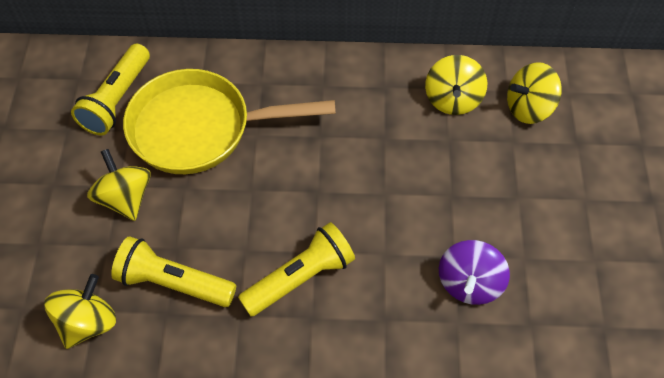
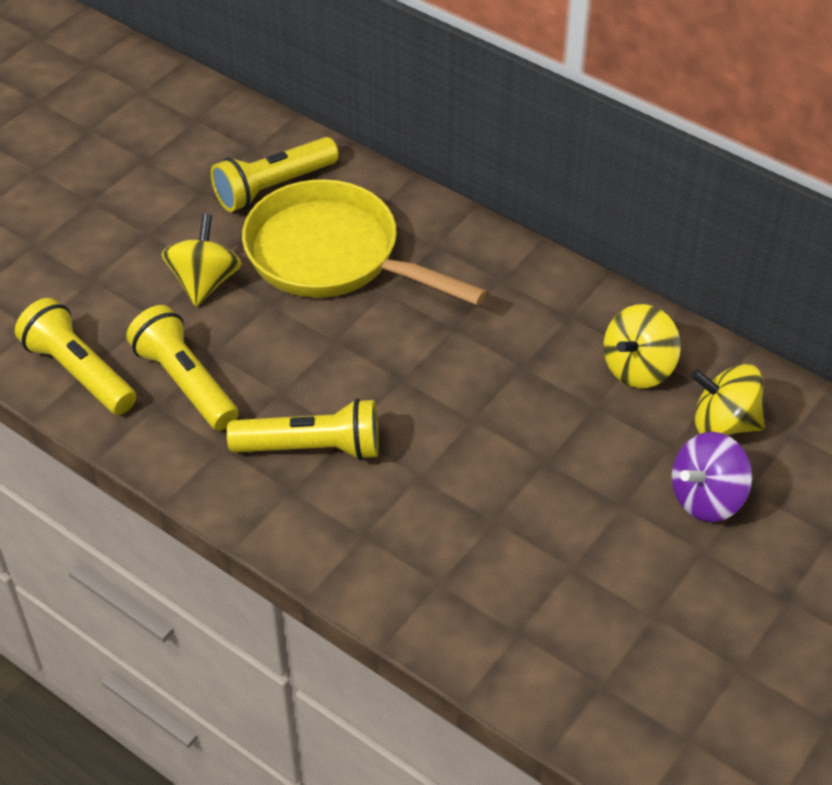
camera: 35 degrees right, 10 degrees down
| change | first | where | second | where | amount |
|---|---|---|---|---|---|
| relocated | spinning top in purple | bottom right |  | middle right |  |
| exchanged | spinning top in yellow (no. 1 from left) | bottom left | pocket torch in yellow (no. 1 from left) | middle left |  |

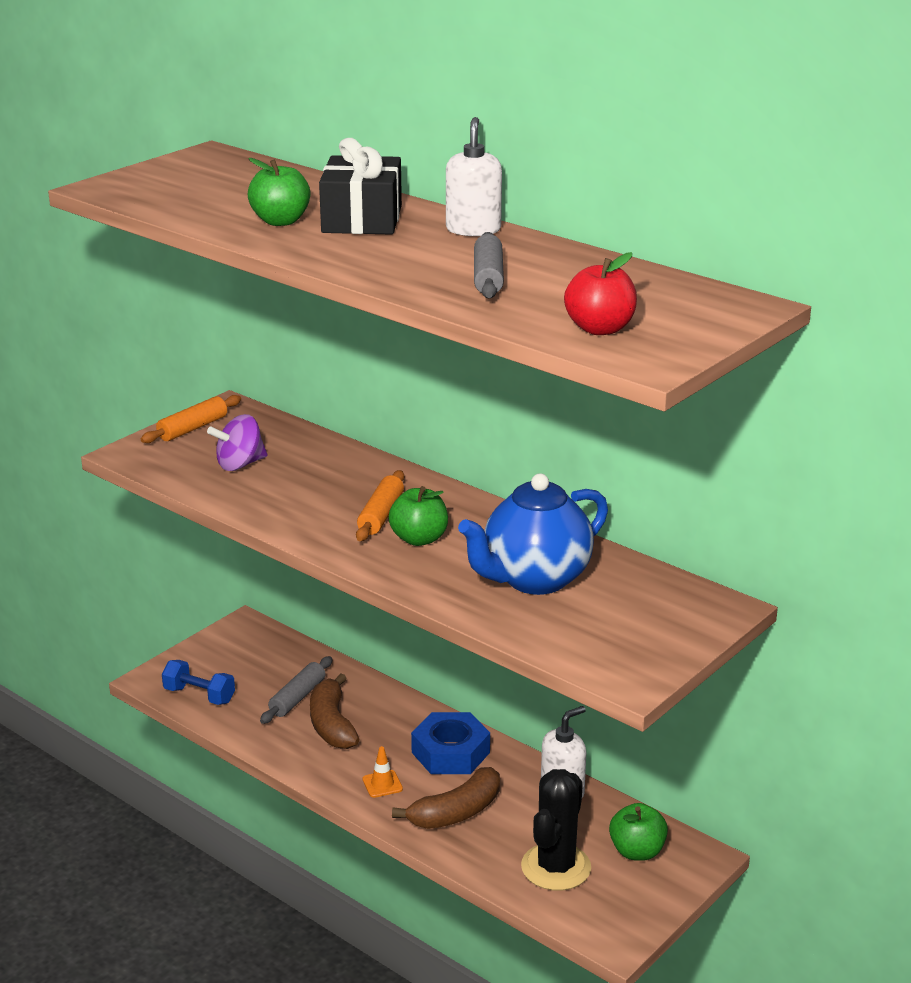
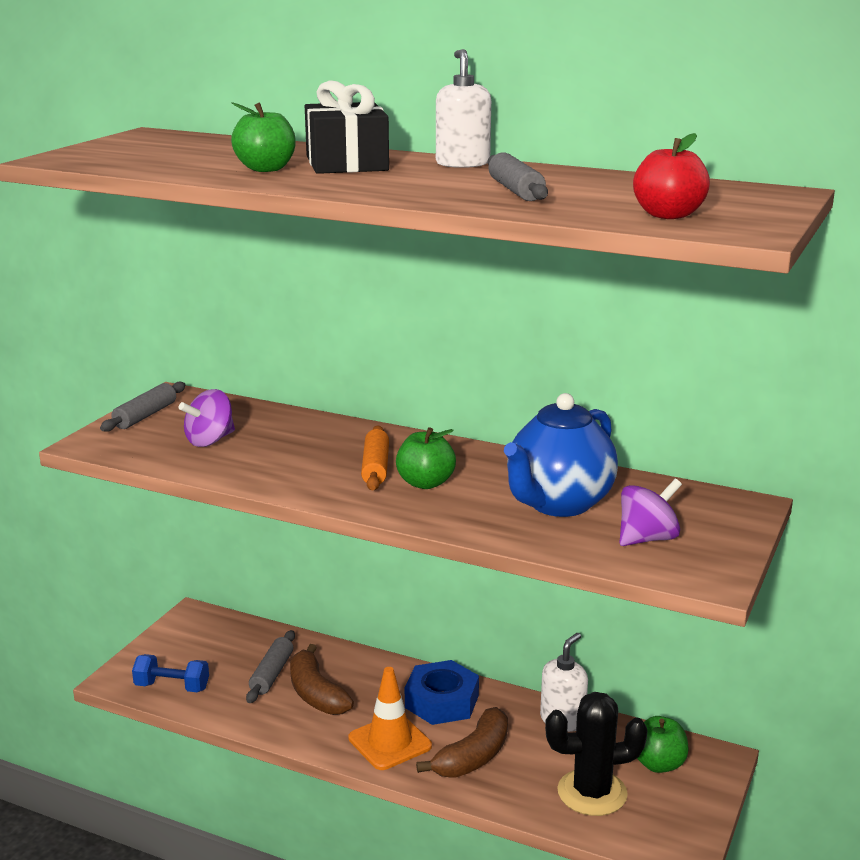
camera: 15 degrees left, 5 degrees down
| change | first | where | second | where | amount |
|---|---|---|---|---|---|
| colour | pastry roller in orange (no. 1 from left) | middle left | pastry roller in grey (no. 1 from left) | middle left |  |
| size | safety cone in orange | bottom centre |  | bottom centre | x1.91 |
| spun | prickly plant in jet-black | bottom centre |  | bottom right | 75 degrees clockwise |
| appeared |  |  | spinning top in purple (no. 2 from left) | middle right |  |

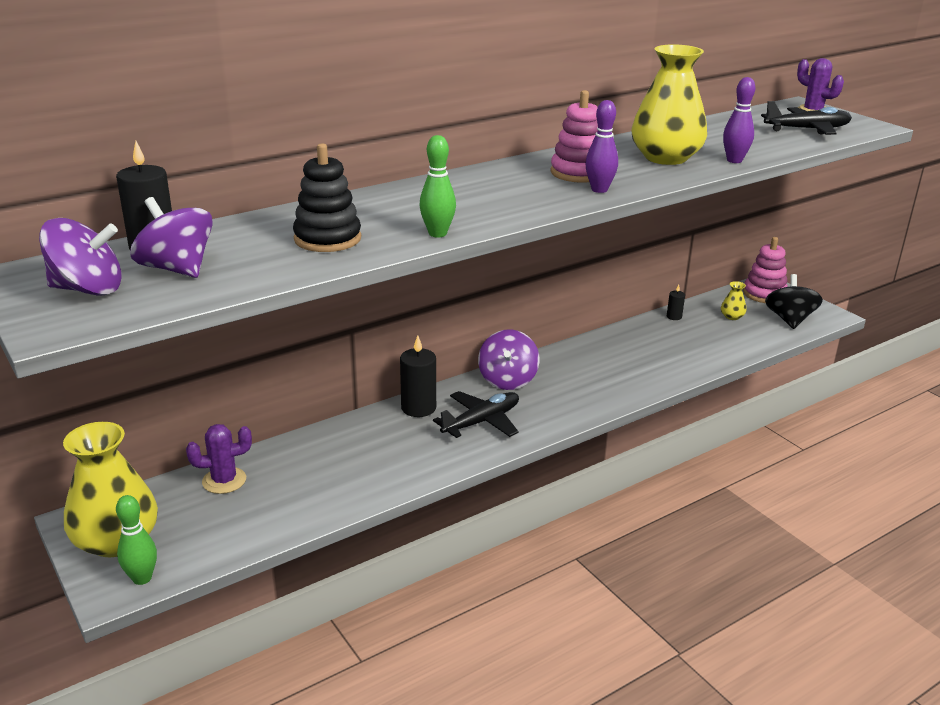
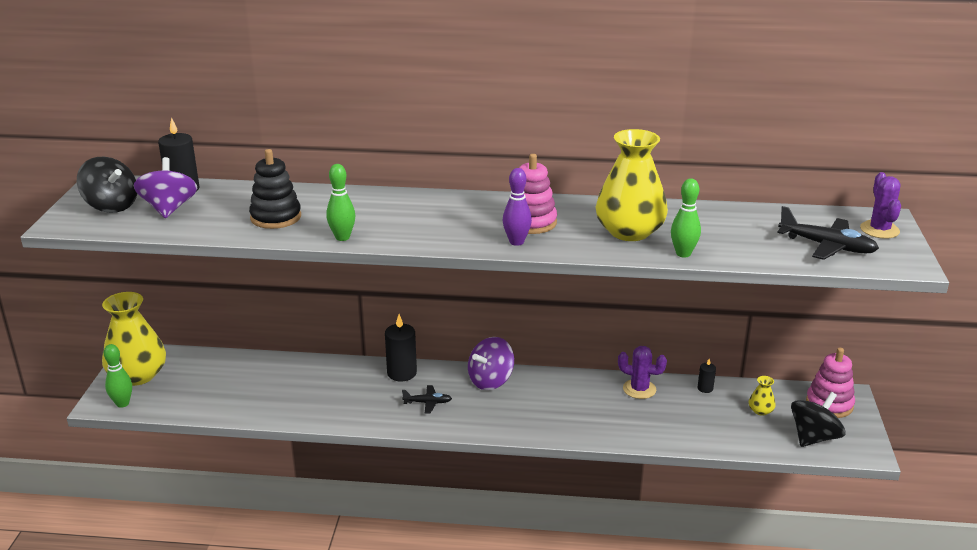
camera: 40 degrees right, 0 degrees up
| change | first | where | second | where | amount |
|---|---|---|---|---|---|
| colour | skittle in purple (no. 2 from left) | top right | skittle in emerald (no. 3 from left) | middle right |  |
| colour | spinning top in purple (no. 1 from left) | middle left | spinning top in jet-black (no. 1 from left) | middle left |  |
| size | toy plane in jet-black (no. 1 from left) | centre |  | bottom centre | x0.58 |
| relocated | prickly plant in purple (no. 1 from left) | middle left |  | bottom centre |  |

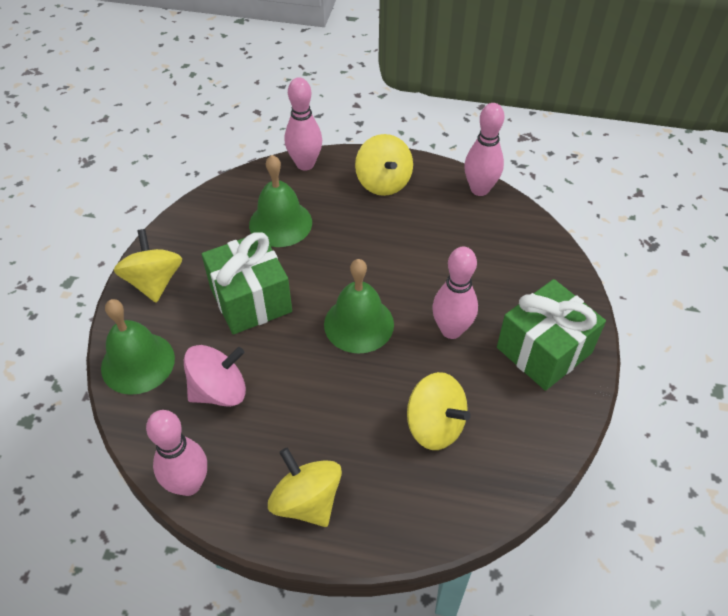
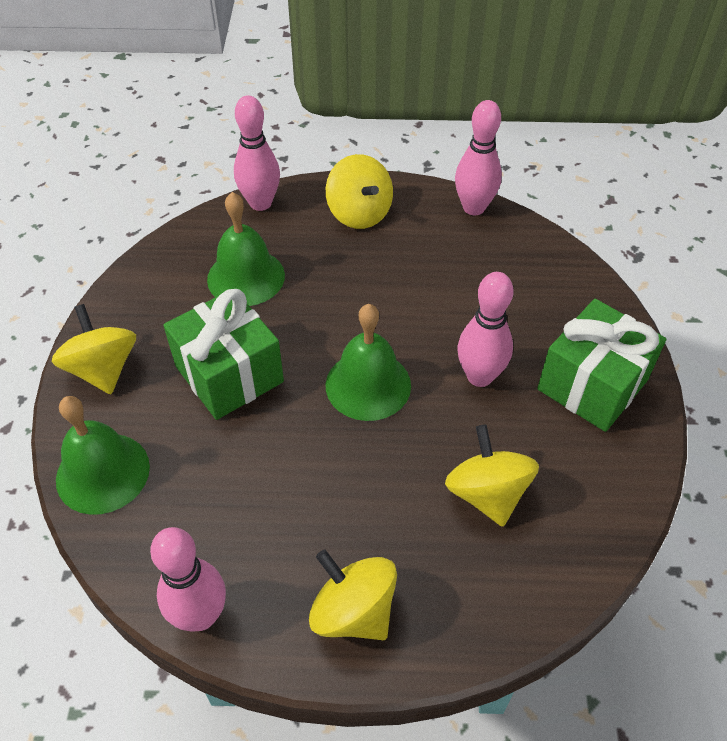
camera: 10 degrees left, 0 degrees up
| change | first | where | second | where | amount |
|---|---|---|---|---|---|
| missing | spinning top in pink | middle left |  |  |  |
| spun | spinning top in yellow (no. 4 from left) | bottom centre |  | middle right | 135 degrees counterclockwise |

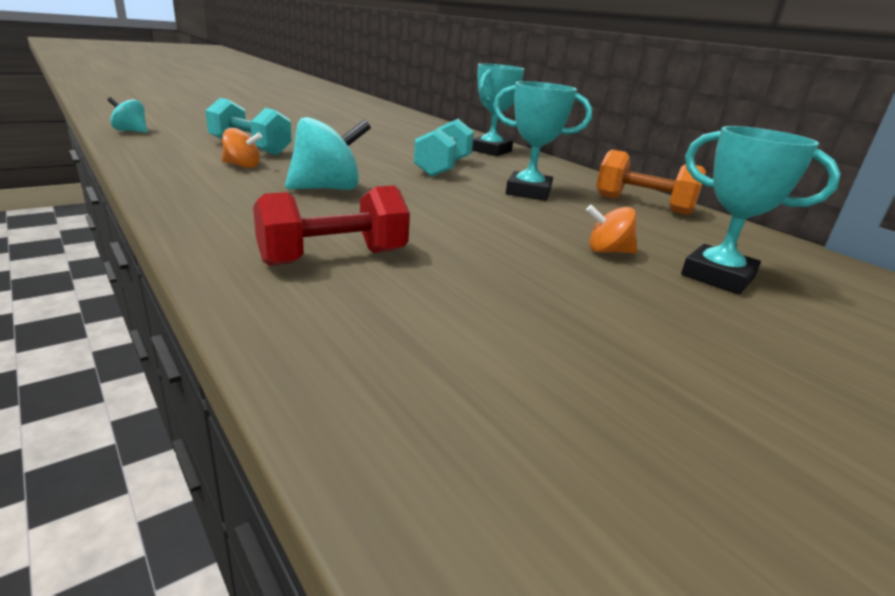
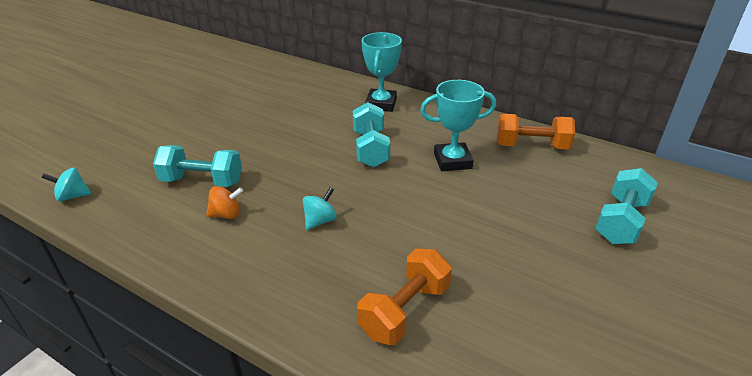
camera: 20 degrees left, 10 degrees up
| change | first | where | second | where | amount |
|---|---|---|---|---|---|
| size | spinning top in teal (no. 2 from left) | top centre |  | centre | x0.57 |
| exchanged | prize cup in teal (no. 3 from left) | middle right | free weight in teal (no. 3 from left) | middle right |  |
| colour | free weight in scarlet | centre | free weight in orange (no. 1 from left) | bottom centre |  |
| missing | spinning top in orange (no. 2 from left) | middle right |  |  |  |

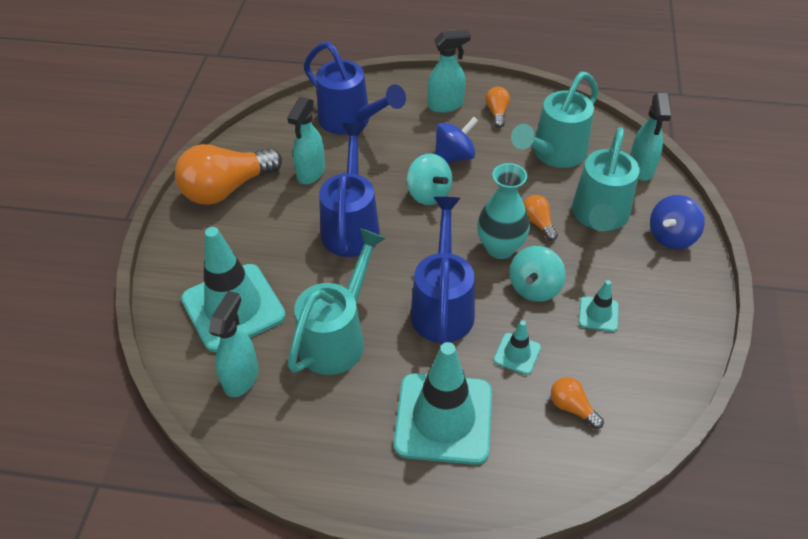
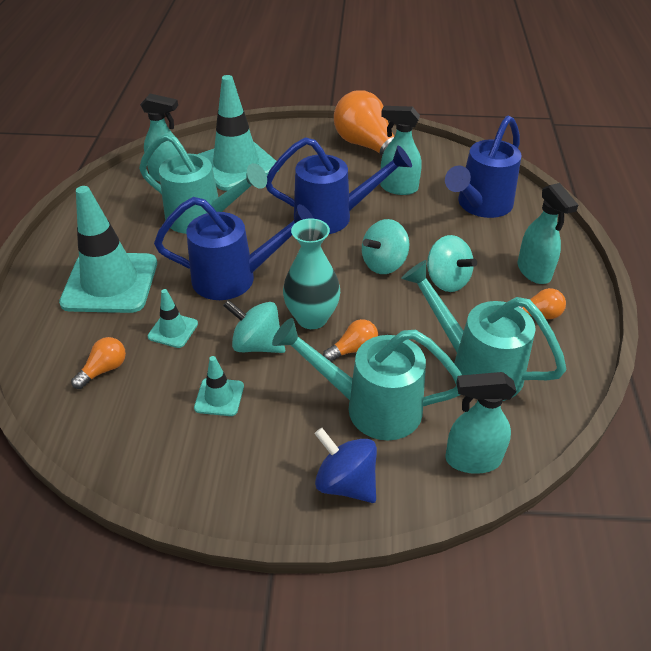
camera: 85 degrees right, 5 degrees down
| change | first | where | second | where | amount |
|---|---|---|---|---|---|
| colour | spinning top in royal blue (no. 1 from left) | top centre | spinning top in teal (no. 3 from left) | middle right |  |

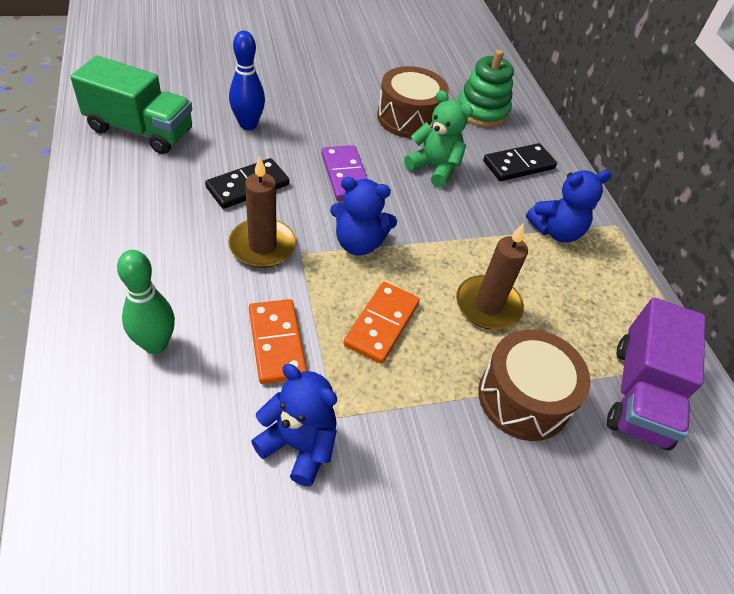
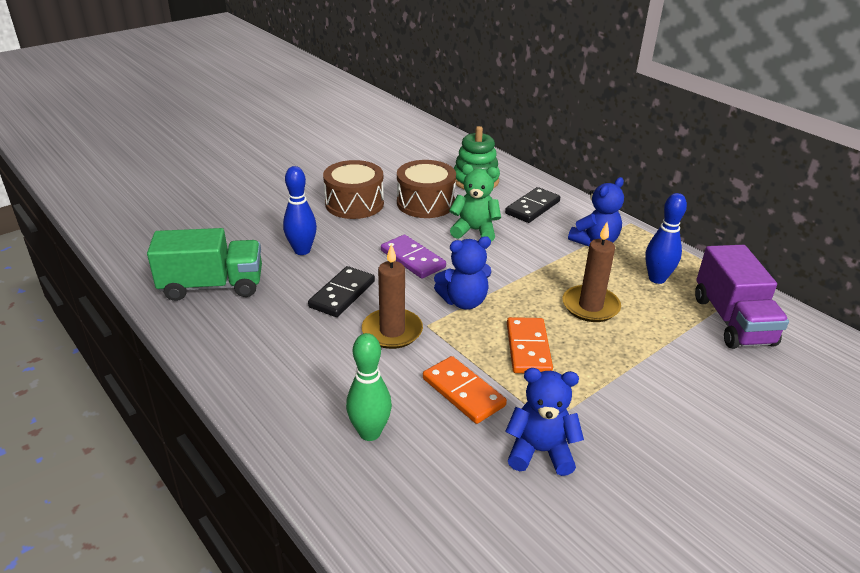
camera: 20 degrees left, 15 degrees down
| change | first | where | second | where | amount |
|---|---|---|---|---|---|
| relocated | drum in russet (no. 2 from left in the first image) | middle right | drum in russet (no. 1 from left) | top centre |  |
| appeared |  |  | skittle in royal blue (no. 2 from left) | middle right |  |

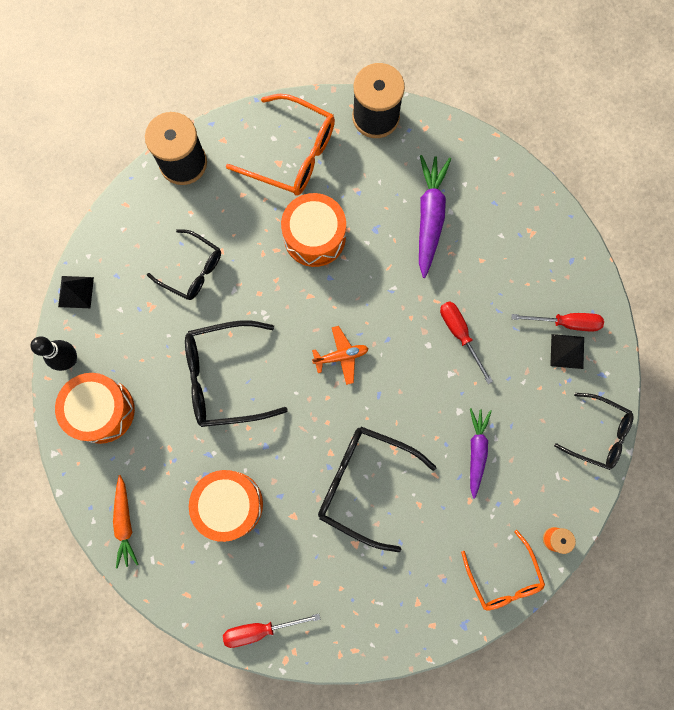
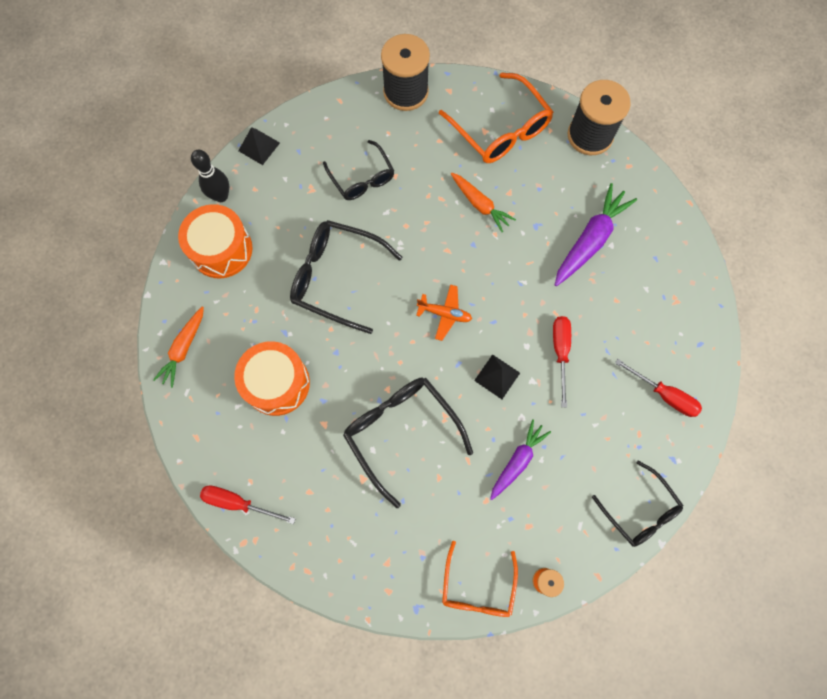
camera: 30 degrees right, 5 degrees down
| change | first | where | second | where | amount |
|---|---|---|---|---|---|
| exchanged | drum in orange (no. 3 from left) | top centre | carrot in orange (no. 2 from left) | top centre |  |
| relocated | pyramid shape in jet-black (no. 2 from left) | middle right |  | centre |  |

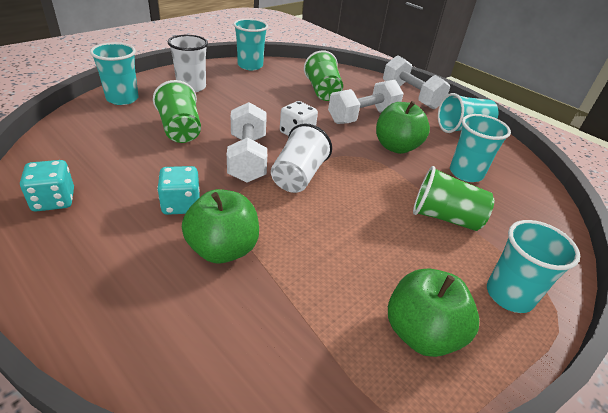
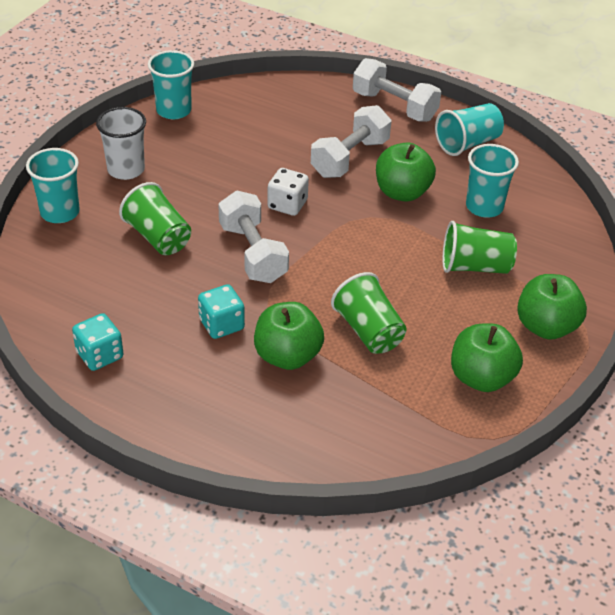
camera: 15 degrees left, 5 degrees up
| change | first | where | second | where | amount |
|---|---|---|---|---|---|
| relocated | beaker in emerald (no. 2 from left) | top centre |  | centre |  |
| missing | beaker in white (no. 2 from left) | centre |  |  |  |
| exchanged | beaker in teal (no. 5 from left) | middle right | apple in emerald (no. 4 from left) | middle right |  |

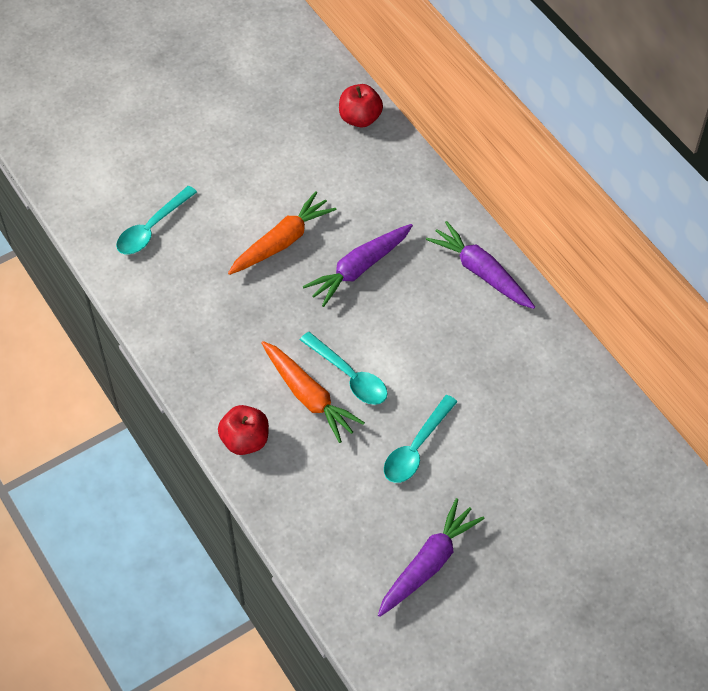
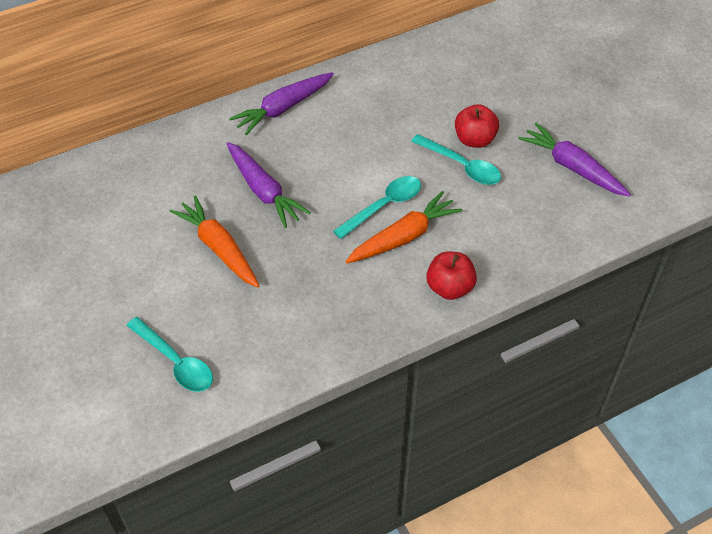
camera: 85 degrees left, 5 degrees down
| change | first | where | second | where | amount |
|---|---|---|---|---|---|
| relocated | apple in scarlet (no. 2 from left) | top centre |  | top right |  |

